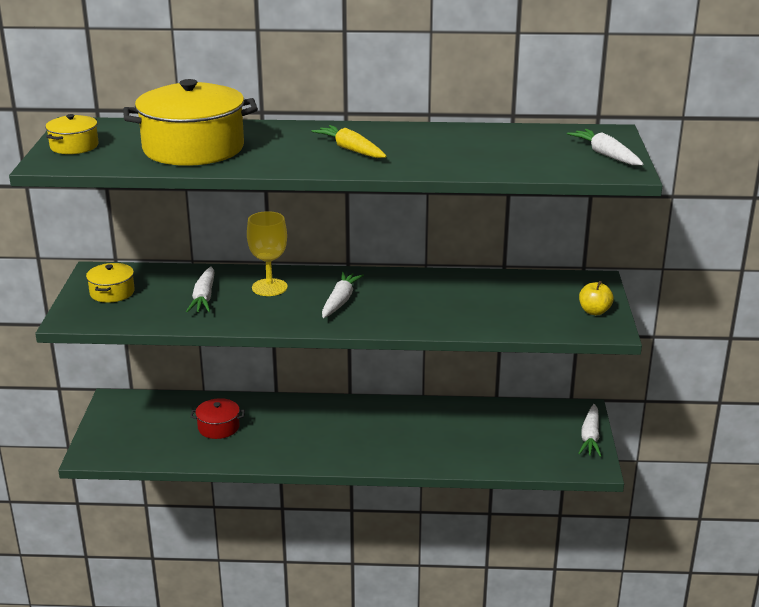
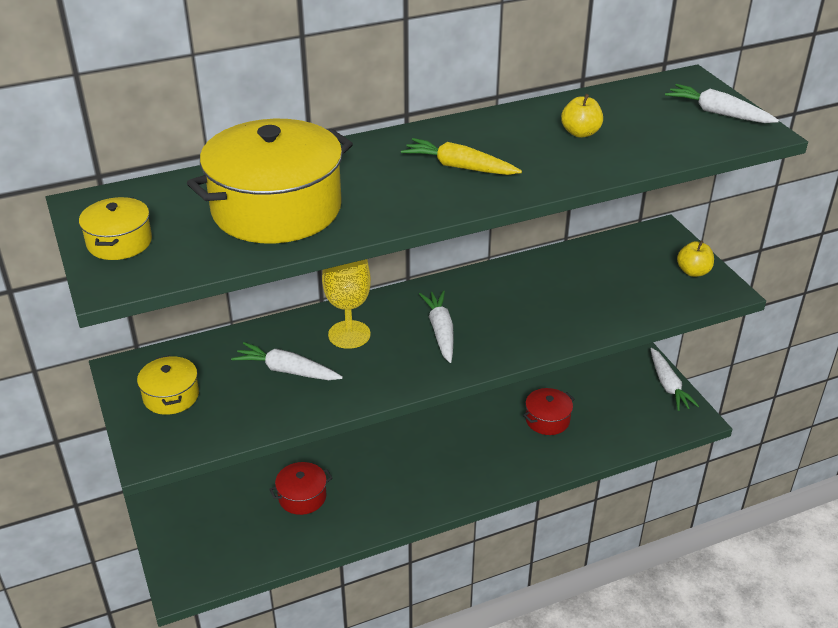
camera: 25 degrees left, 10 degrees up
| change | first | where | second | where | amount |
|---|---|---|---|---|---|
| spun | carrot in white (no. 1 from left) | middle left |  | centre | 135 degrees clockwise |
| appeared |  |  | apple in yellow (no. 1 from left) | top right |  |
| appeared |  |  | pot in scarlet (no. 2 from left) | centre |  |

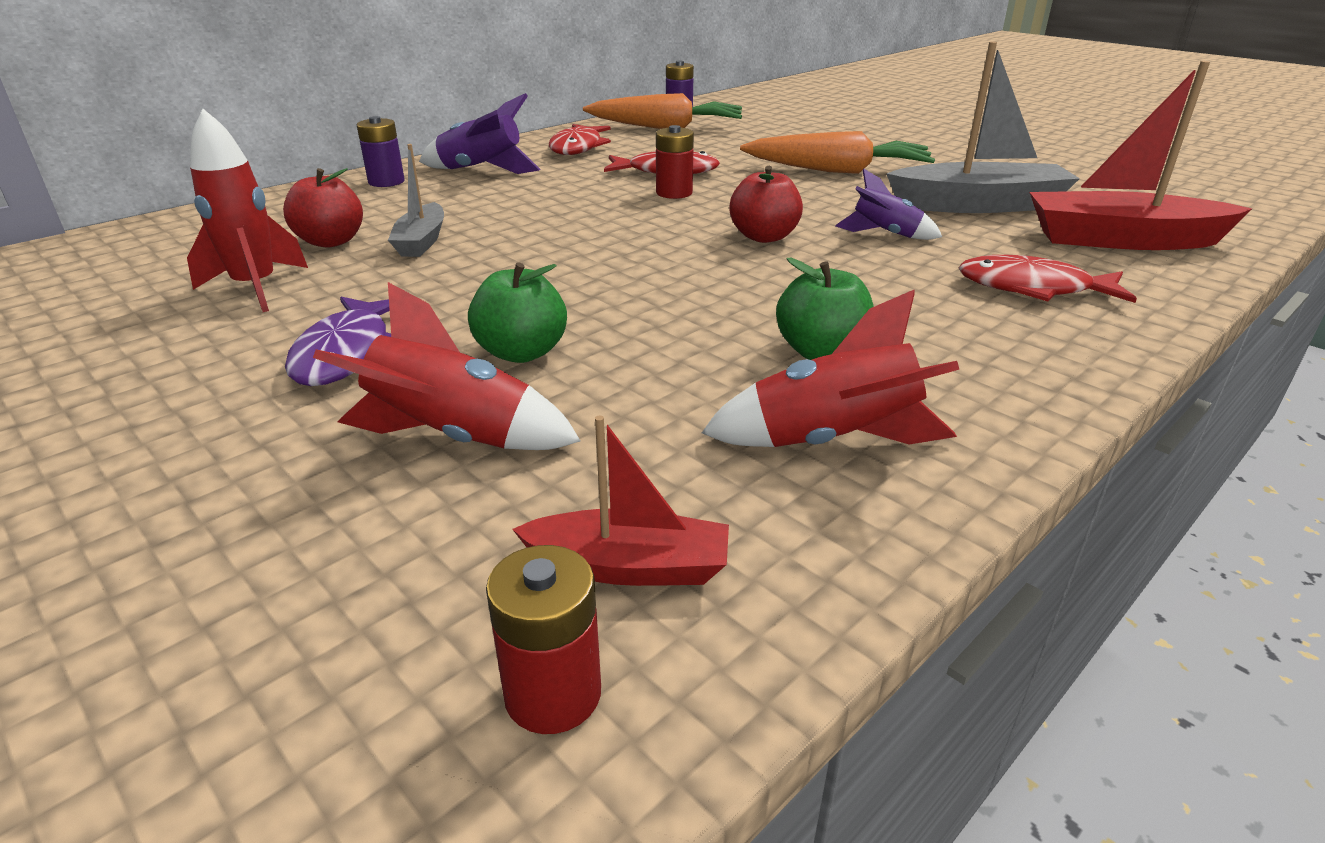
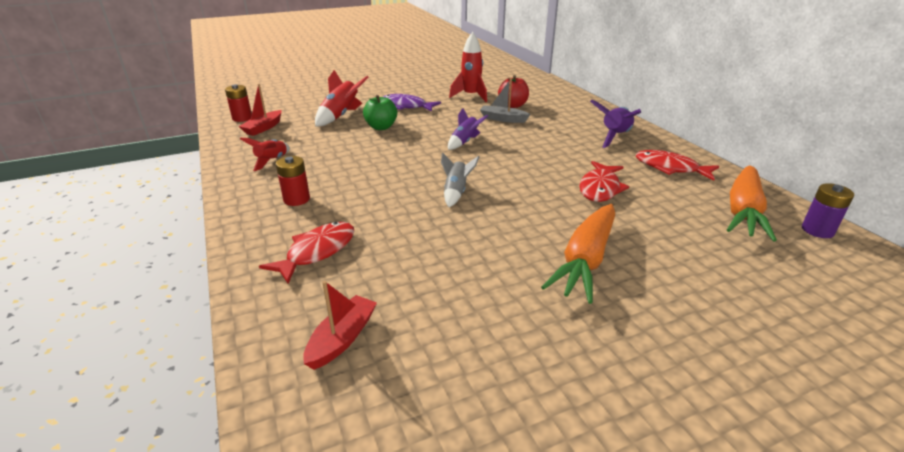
camera: 110 degrees right, 0 degrees up
| change | first | where | second | where | amount |
|---|---|---|---|---|---|
| missing | boat in grey (no. 2 from left) | top right |  |  |  |
| size | boat in scarlet (no. 2 from left) | top right |  | bottom centre | x0.55 |
| missing | battery in purple (no. 1 from left) | top left |  |  |  |
| relocated | battery in scarlet (no. 2 from left) | top centre |  | middle left |  |
| exchanged | apple in scarlet (no. 2 from left) | top centre | spaceship in grey | centre |  |
| relocated | spaceship in purple (no. 2 from left in the first image) | top right | spaceship in purple (no. 1 from left) | top centre |  |
| missing | apple in emerald (no. 2 from left) | centre |  |  |  |
| size | spaceship in scarlet (no. 3 from left in the first image) | centre | spaceship in scarlet (no. 1 from left) | middle left | x0.66 |

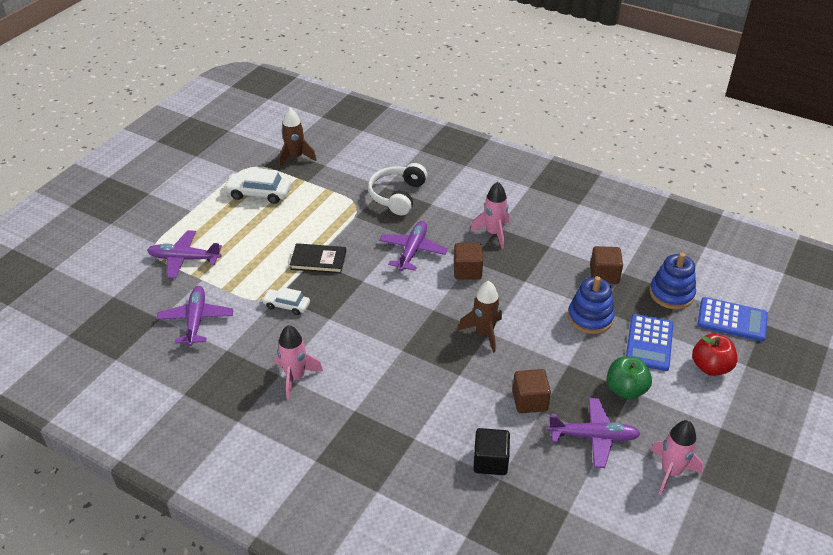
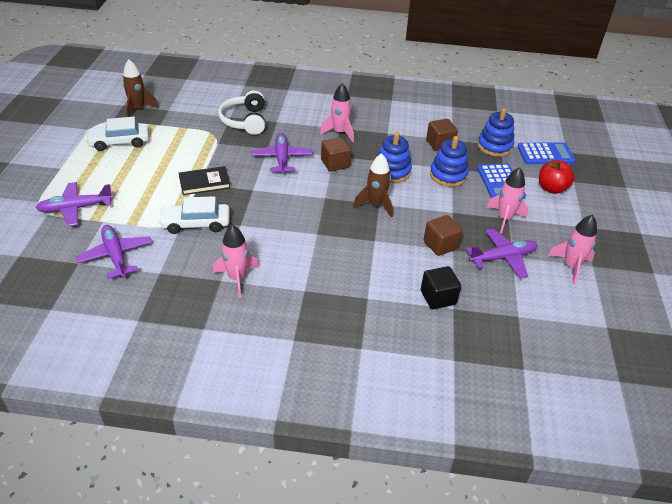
camera: 25 degrees left, 0 degrees up
| change | first | where | second | where | amount |
|---|---|---|---|---|---|
| size | car in white (no. 2 from left) | centre |  | middle left | x1.57 |
| exchanged | apple in emerald | bottom right | spaceship in pink (no. 3 from left) | middle right |  |
| appeared |  |  | ring stacker in royal blue (no. 1 from left) | top centre |  |

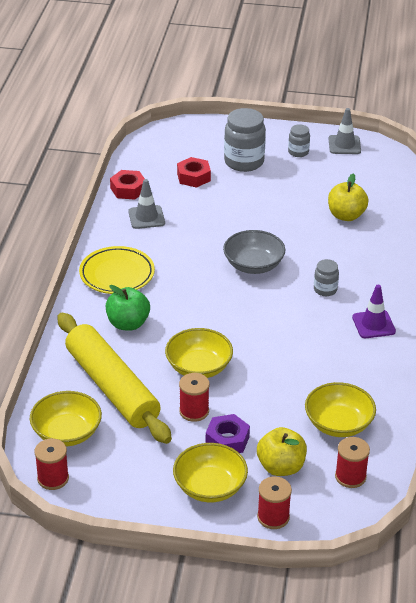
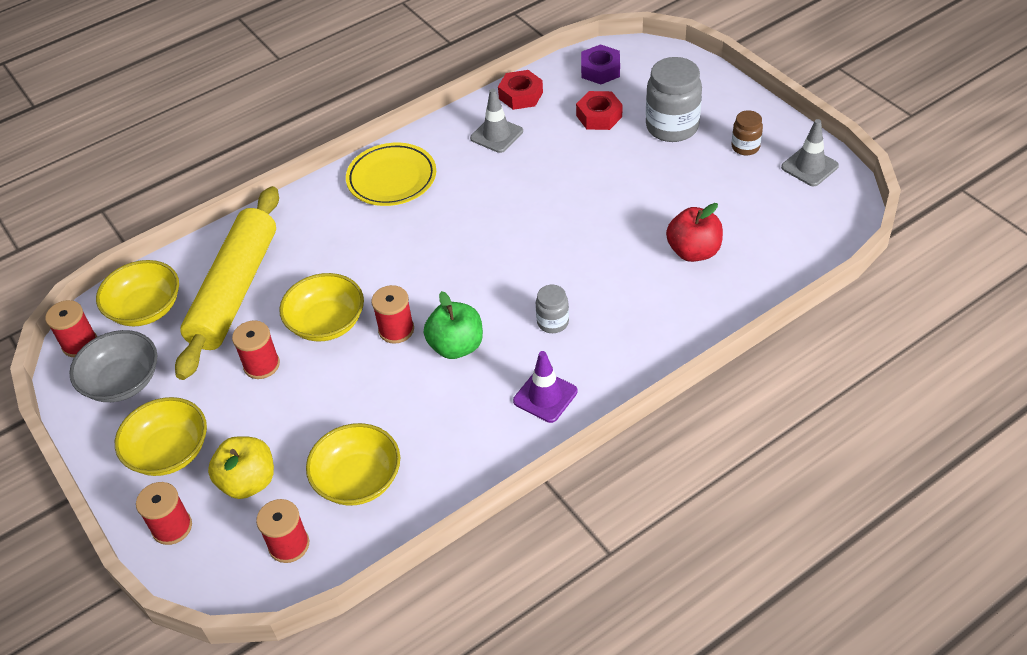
camera: 50 degrees right, 10 degrees up
| change | first | where | second | where | amount |
|---|---|---|---|---|---|
| colour | jar in grey (no. 2 from left) | top right | jar in russet | top right |  |
| colour | apple in yellow (no. 2 from left) | top right | apple in scarlet | middle right |  |
| relocated | serving bowl in grey | centre |  | middle left |  |
| relocated | apple in emerald | middle left |  | centre |  |
| relocated | hexagon nut in purple | bottom centre |  | top centre |  |
| appeared |  |  | bobbin in scarlet (no. 5 from left) | centre |  |

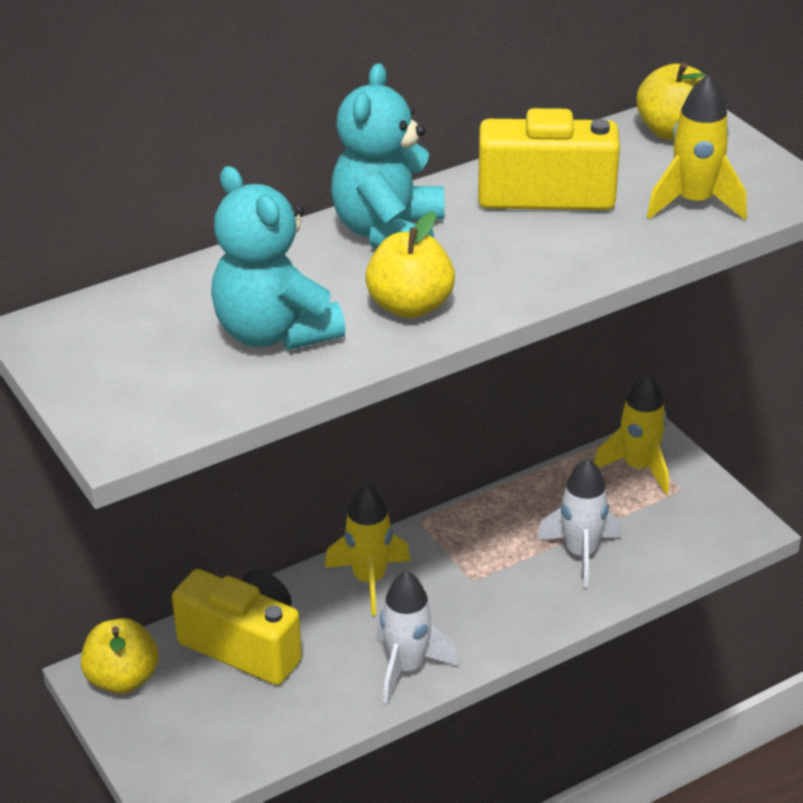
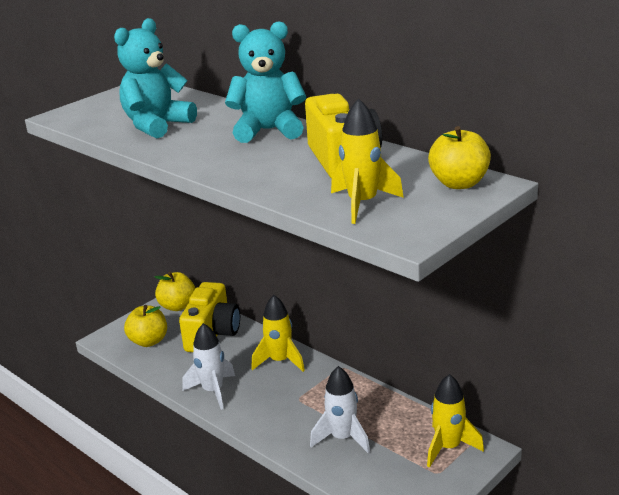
camera: 75 degrees right, 10 degrees down
| change | first | where | second | where | amount |
|---|---|---|---|---|---|
| relocated | apple in yellow (no. 2 from left in the first image) | top centre | apple in yellow (no. 1 from left) | middle left |  |

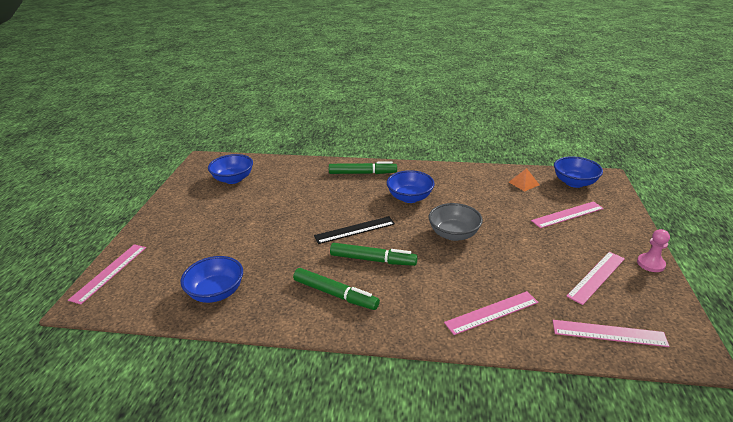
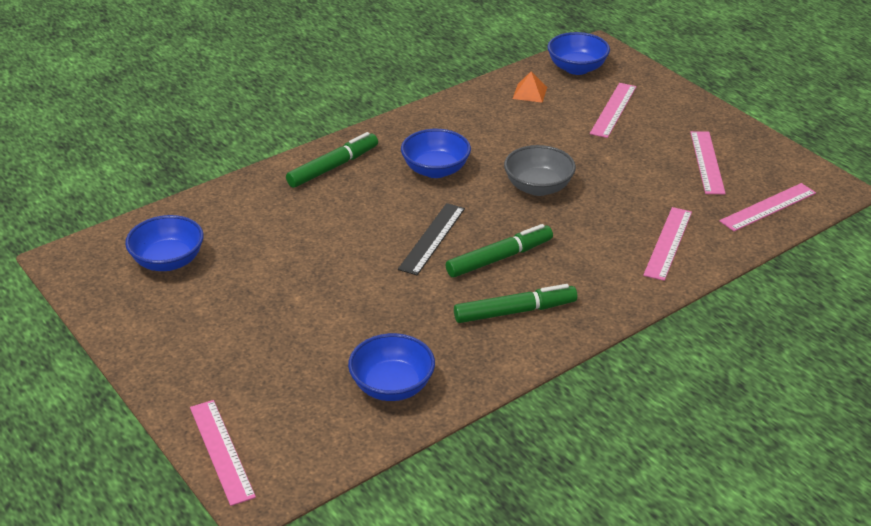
camera: 45 degrees left, 5 degrees up
| change | first | where | second | where | amount |
|---|---|---|---|---|---|
| missing | pawn in pink | middle right |  |  |  |

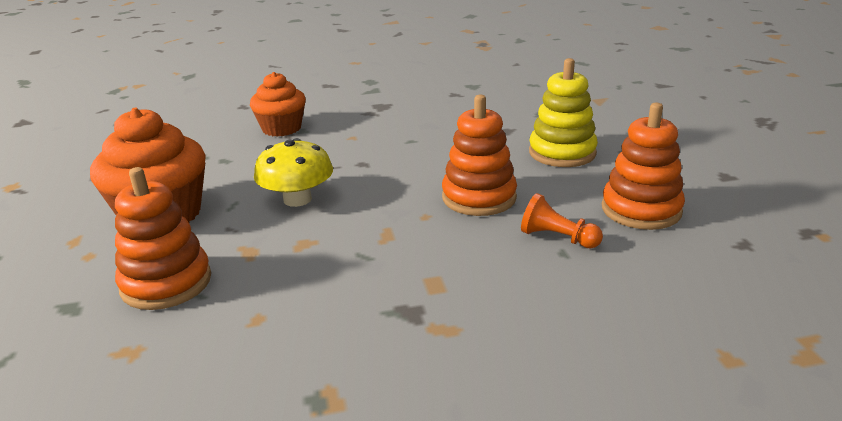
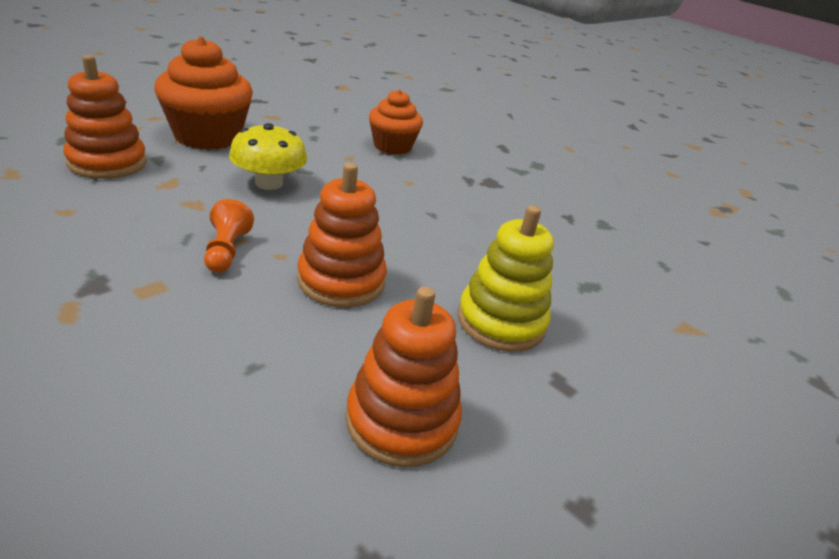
camera: 50 degrees right, 5 degrees up
| change | first | where | second | where | amount |
|---|---|---|---|---|---|
| relocated | pawn in orange | middle right |  | middle left |  |

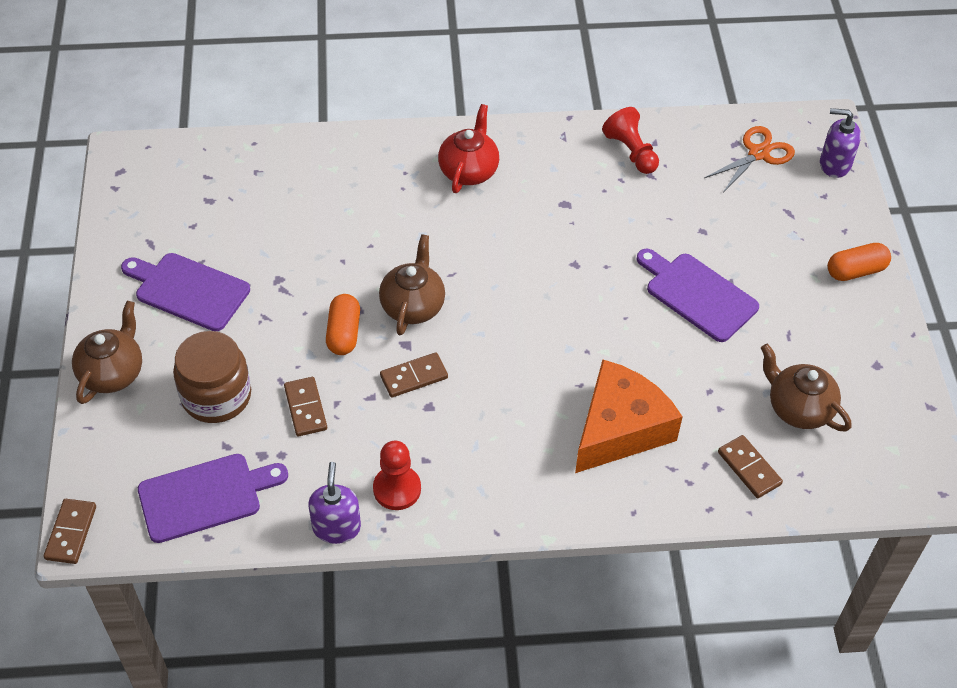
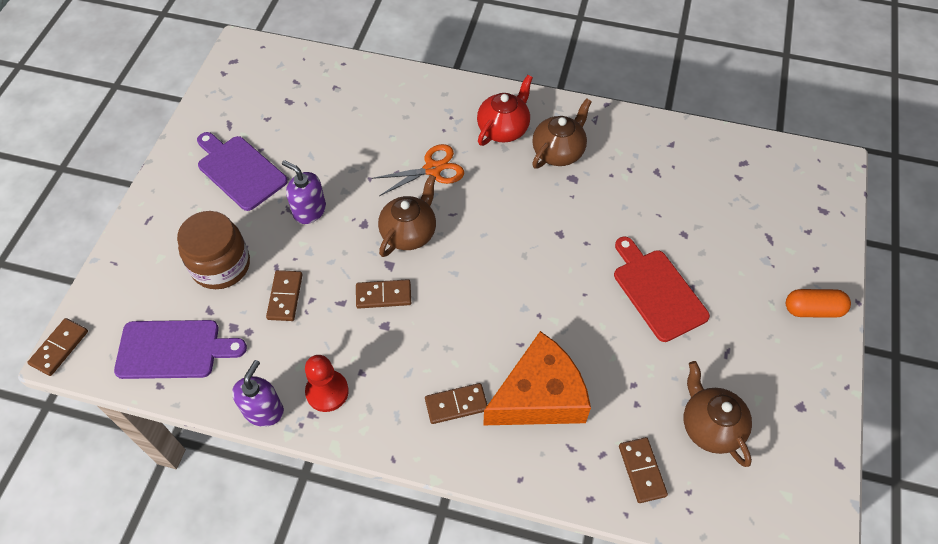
camera: 20 degrees right, 5 degrees up
| change | first | where | second | where | amount |
|---|---|---|---|---|---|
| missing | pawn in scarlet (no. 2 from left) | top centre |  |  |  |
| relocated | pump bottle in purple (no. 2 from left) | top right |  | middle left |  |
| relocated | pair of scissors in orange | top right |  | top centre |  |
| colour | cutting board in purple (no. 3 from left) | middle right | cutting board in scarlet | middle right |  |
| missing | pill shape in orange (no. 1 from left) | centre |  |  |  |
| relocated | tea pot in russet (no. 1 from left in the first image) | middle left | tea pot in russet (no. 2 from left) | top centre |  |
| appeared |  |  | domino piece in russet (no. 4 from left) | bottom centre |  |

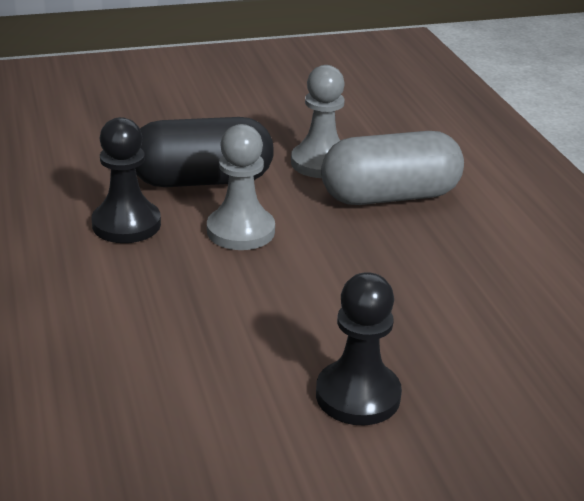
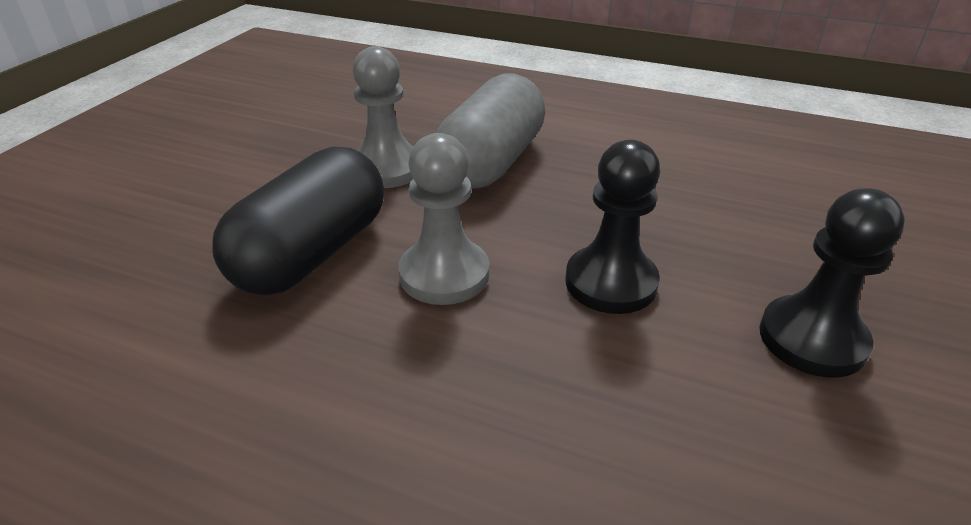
camera: 50 degrees left, 5 degrees up
| change | first | where | second | where | amount |
|---|---|---|---|---|---|
| relocated | pawn in jet-black (no. 1 from left) | middle left |  | centre |  |

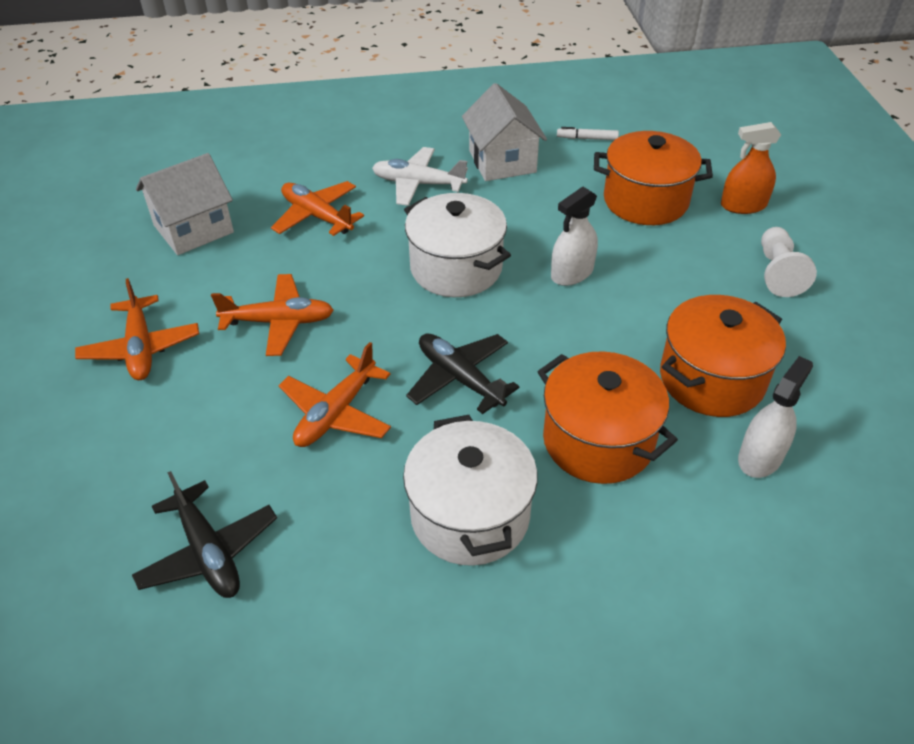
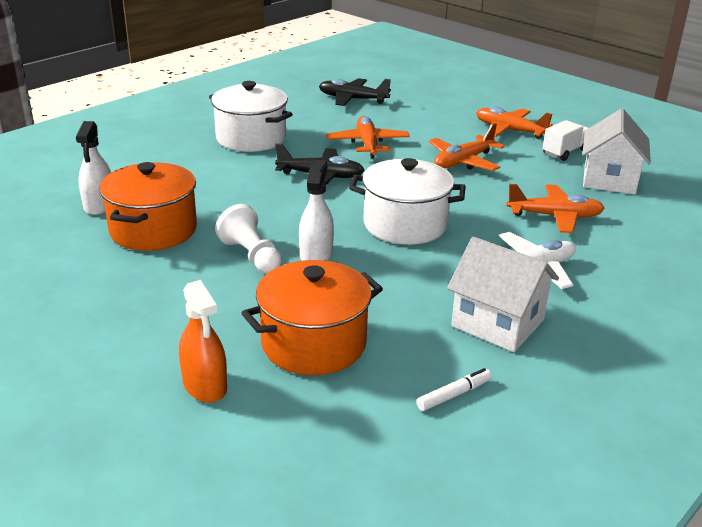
camera: 140 degrees right, 15 degrees down
| change | first | where | second | where | amount |
|---|---|---|---|---|---|
| spun | spray cleaner in orange | top right |  | middle left | 105 degrees clockwise |
| relocated | pawn in white | middle right |  | centre |  |
| missing | pot in orange (no. 1 from left) | centre |  |  |  |
| appeared |  |  | truck in white | top right |  |

